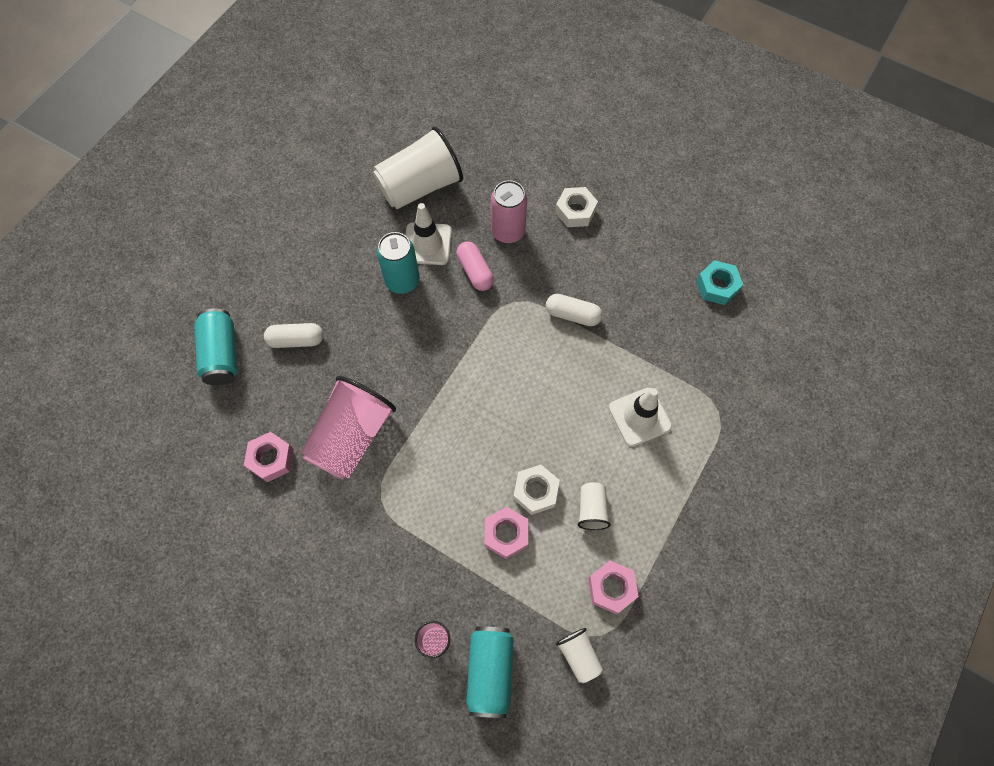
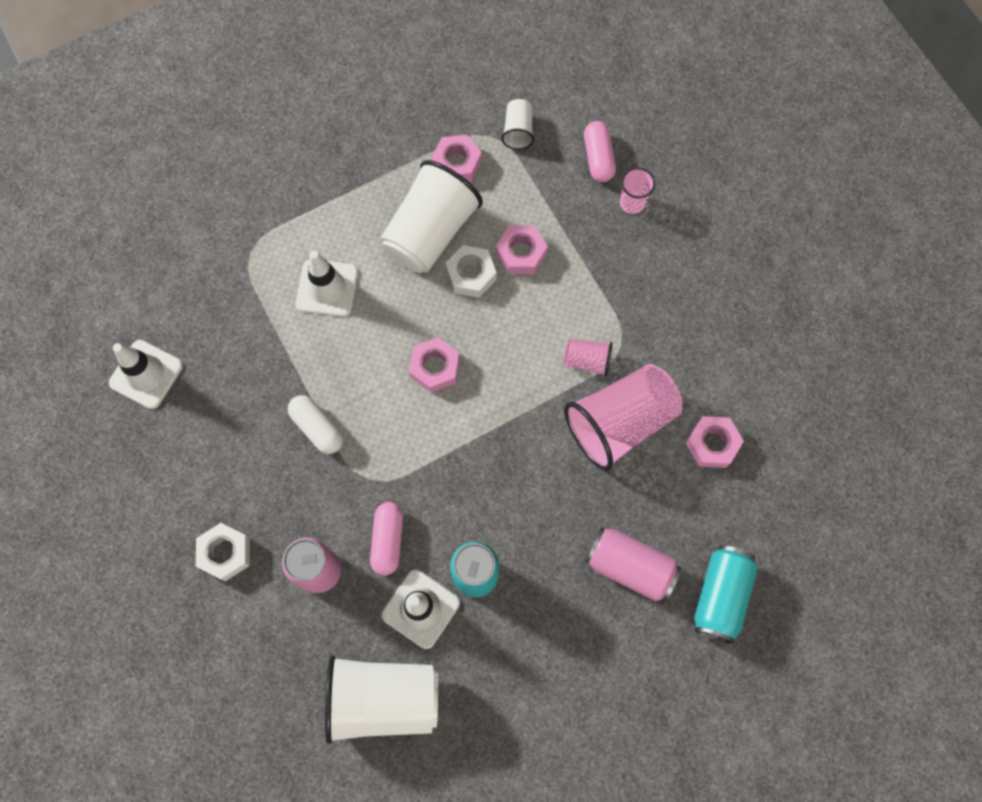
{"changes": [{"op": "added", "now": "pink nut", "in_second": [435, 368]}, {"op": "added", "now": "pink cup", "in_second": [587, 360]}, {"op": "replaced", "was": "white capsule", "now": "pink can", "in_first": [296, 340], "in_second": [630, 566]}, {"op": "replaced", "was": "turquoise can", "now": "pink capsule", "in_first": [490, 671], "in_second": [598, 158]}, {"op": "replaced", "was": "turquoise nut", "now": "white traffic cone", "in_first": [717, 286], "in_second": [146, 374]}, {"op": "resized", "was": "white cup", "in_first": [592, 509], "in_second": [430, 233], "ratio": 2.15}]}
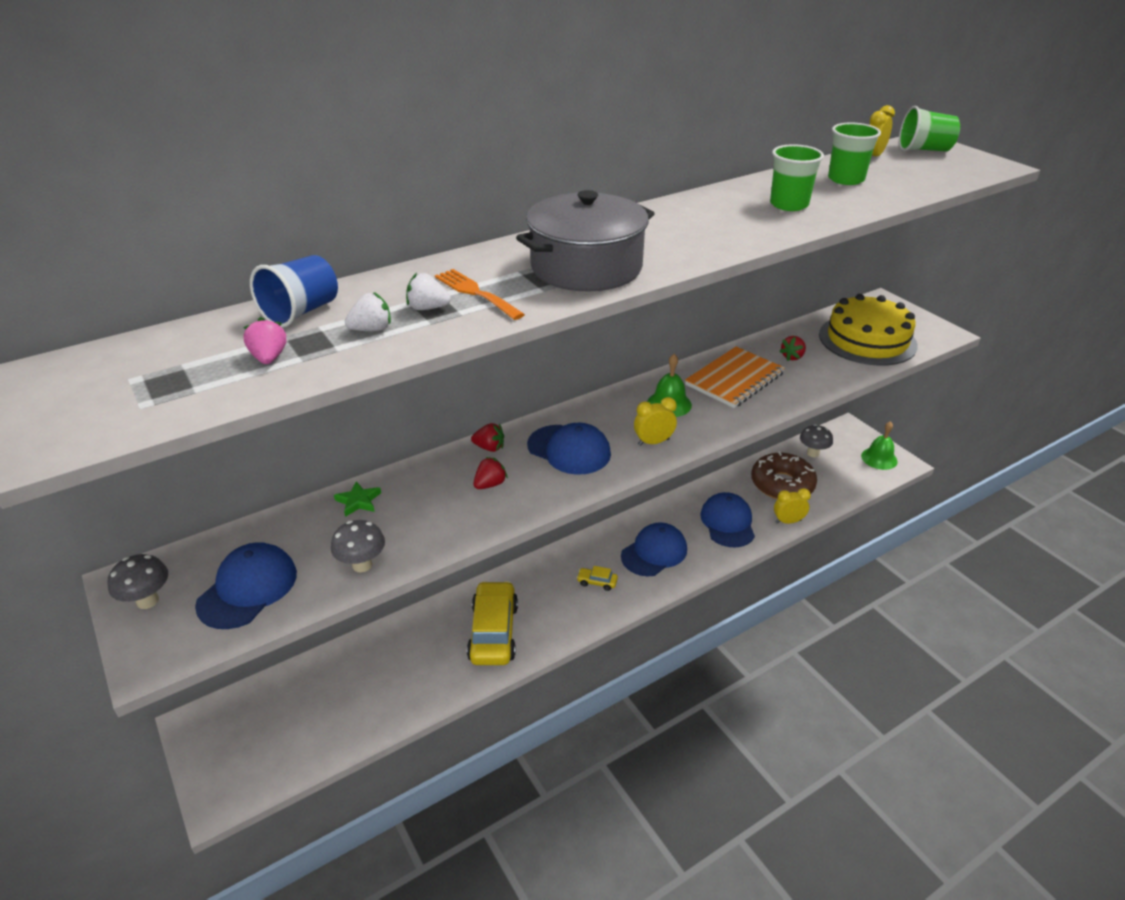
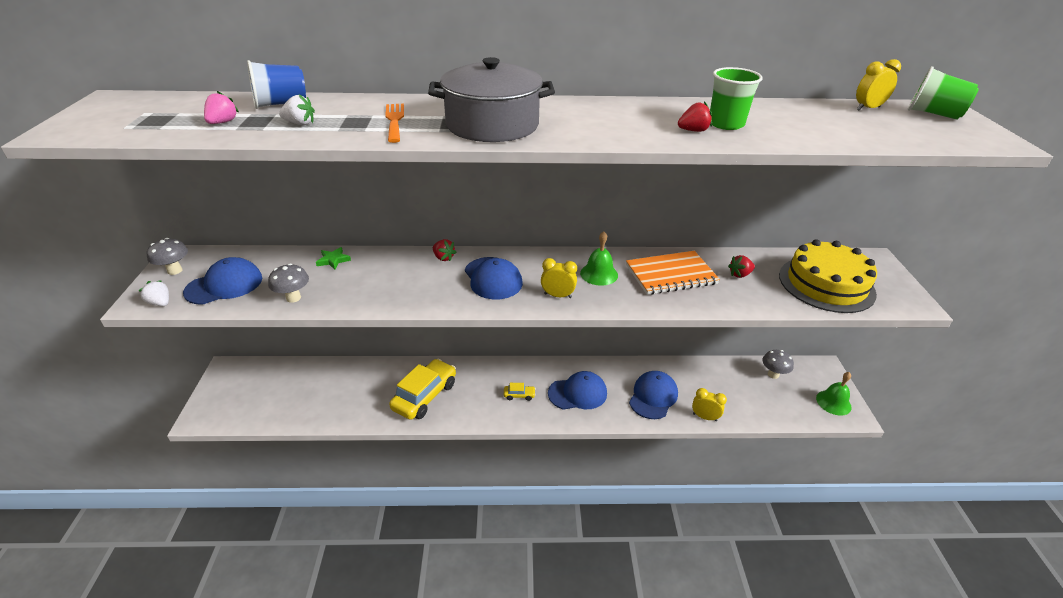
{"changes": [{"op": "removed", "was": "brown donut", "in_first": [782, 484]}, {"op": "removed", "was": "green cup", "in_first": [846, 179]}, {"op": "moved", "was": "white strawberry", "in_first": [427, 308], "in_second": [160, 303]}, {"op": "moved", "was": "red strawberry", "in_first": [490, 484], "in_second": [693, 131]}, {"op": "turned", "was": "yellow car", "in_first": [597, 582], "in_second": [519, 395], "clockwise": 135}]}
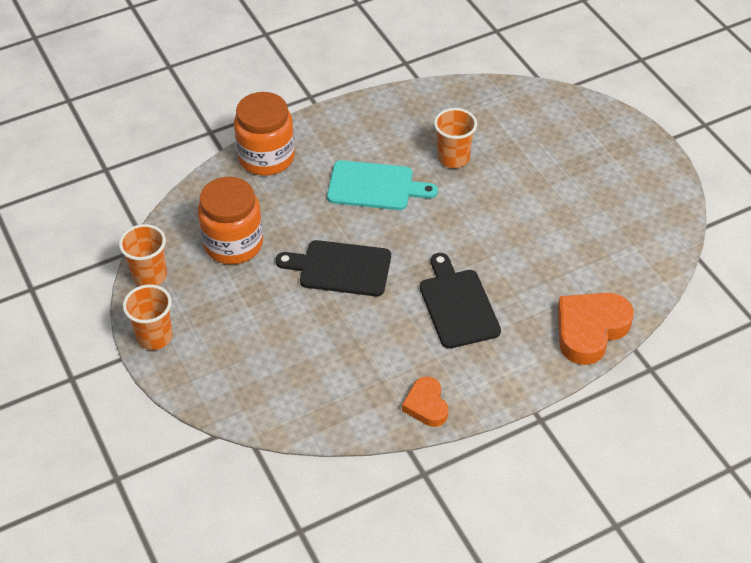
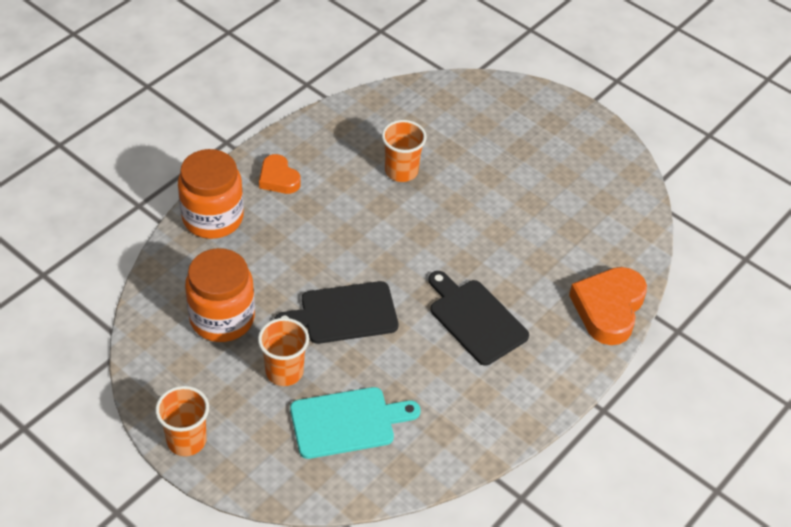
{"changes": [{"op": "moved", "was": "orange cup", "in_first": [150, 276], "in_second": [284, 372]}, {"op": "moved", "was": "turquoise cutting board", "in_first": [375, 186], "in_second": [347, 422]}, {"op": "moved", "was": "orange heart", "in_first": [426, 405], "in_second": [278, 178]}]}
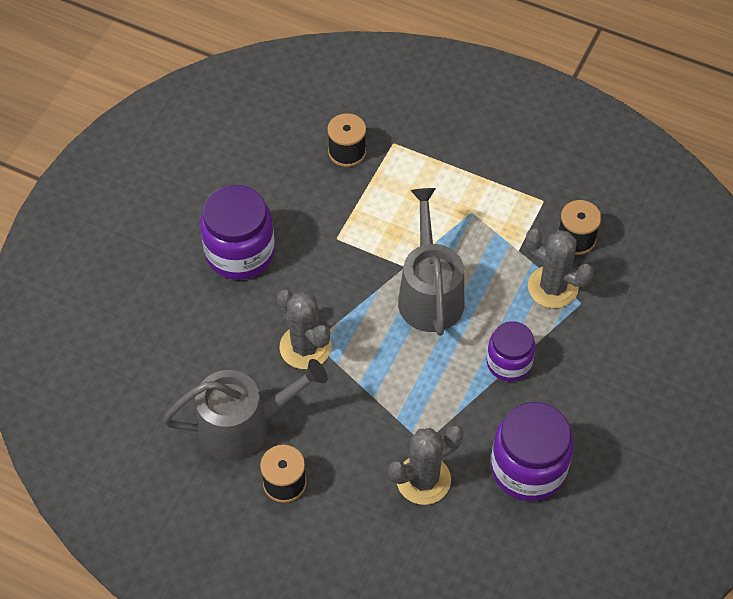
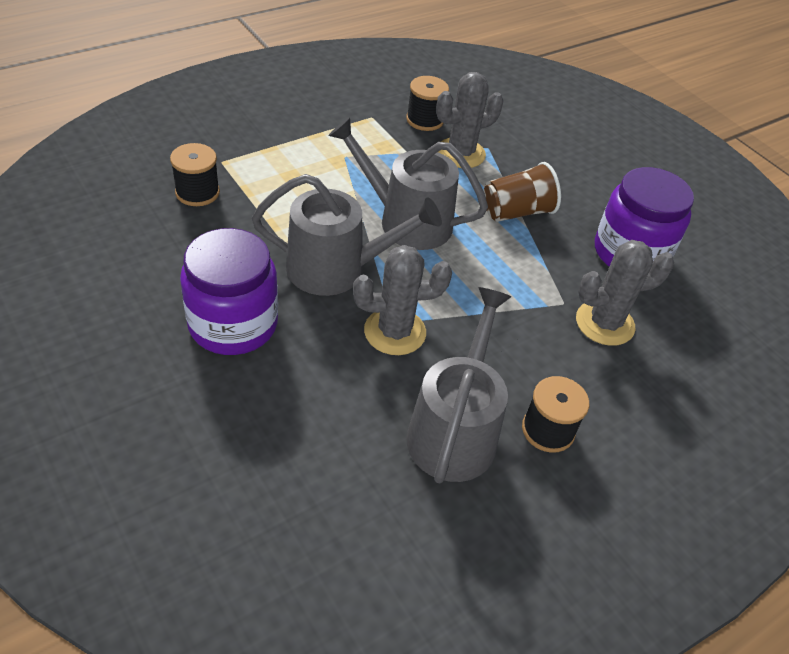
{"changes": [{"op": "added", "now": "grey watering can", "in_second": [336, 269]}, {"op": "replaced", "was": "purple jar", "now": "brown cup", "in_first": [509, 363], "in_second": [516, 212]}, {"op": "turned", "was": "grey cactus", "in_first": [423, 480], "in_second": [604, 323], "clockwise": 75}]}
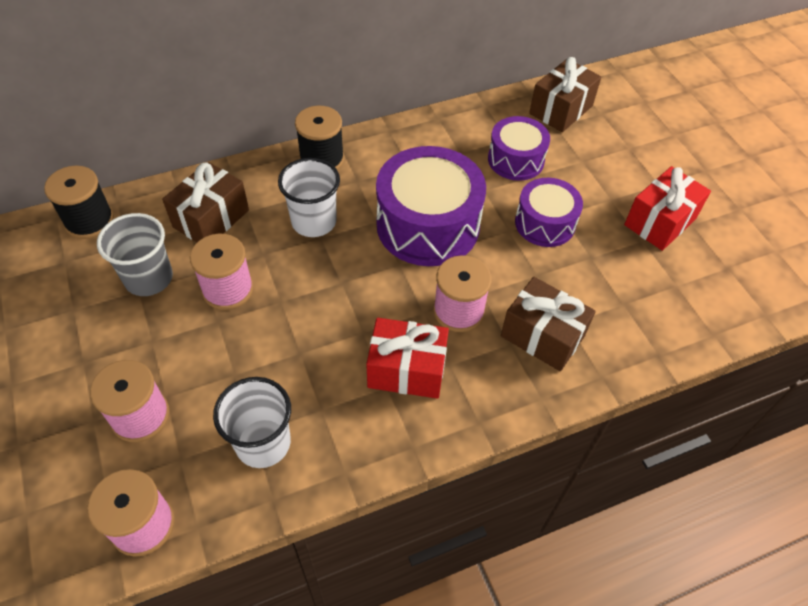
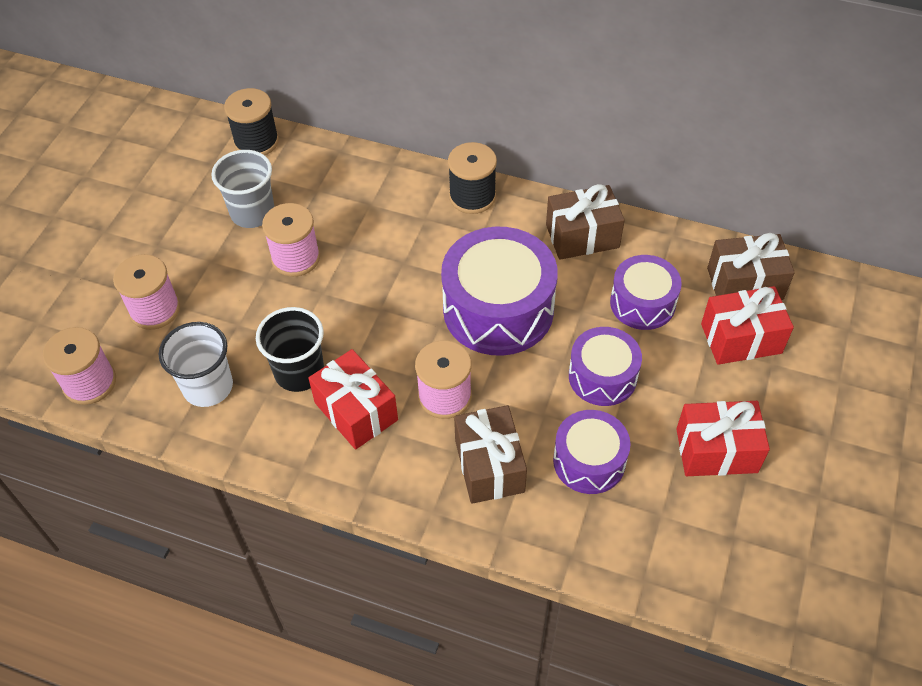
{"changes": [{"op": "removed", "was": "white cup", "in_first": [314, 222]}, {"op": "added", "now": "black cup", "in_second": [299, 372]}, {"op": "added", "now": "purple drum", "in_second": [589, 461]}, {"op": "added", "now": "red gift", "in_second": [741, 338]}, {"op": "moved", "was": "brown gift", "in_first": [211, 218], "in_second": [582, 236]}]}
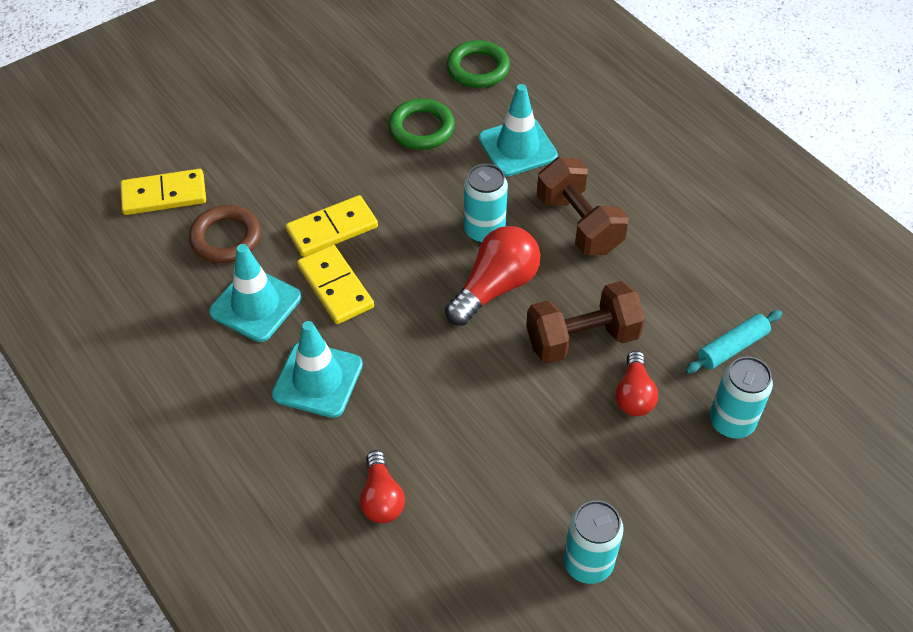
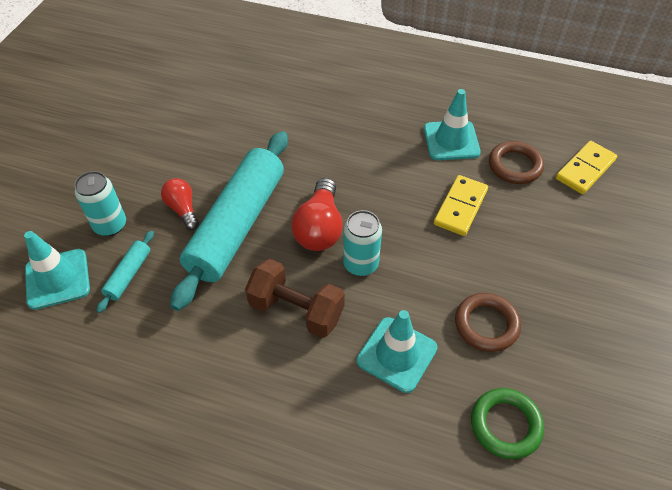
{"changes": [{"op": "removed", "was": "yellow domino", "in_first": [335, 287]}, {"op": "removed", "was": "red light bulb", "in_first": [381, 498]}, {"op": "removed", "was": "turquoise can", "in_first": [588, 563]}, {"op": "moved", "was": "turquoise traffic cone", "in_first": [317, 379], "in_second": [57, 279]}, {"op": "replaced", "was": "brown dumbbell", "now": "turquoise rolling pin", "in_first": [582, 339], "in_second": [237, 225]}, {"op": "recoloured", "was": "green ring", "now": "brown ring", "in_first": [421, 128], "in_second": [486, 325]}]}
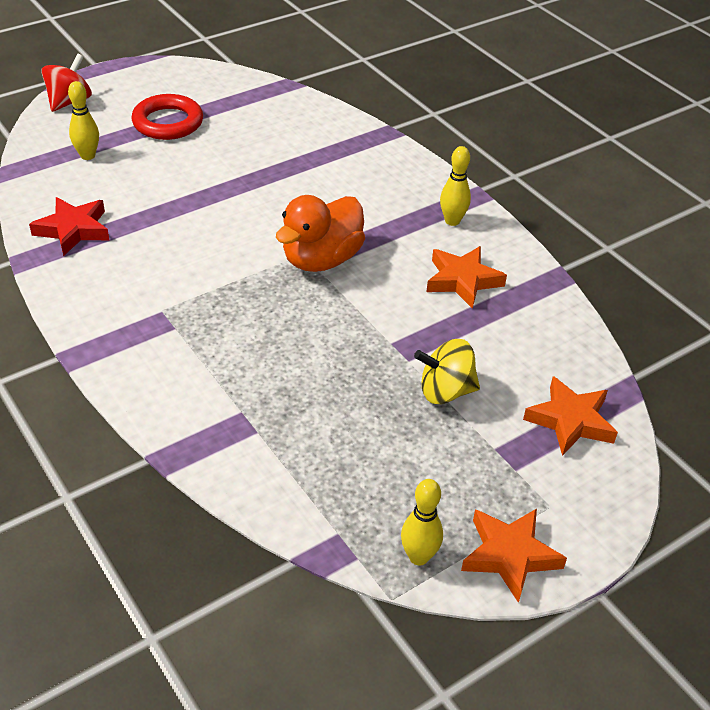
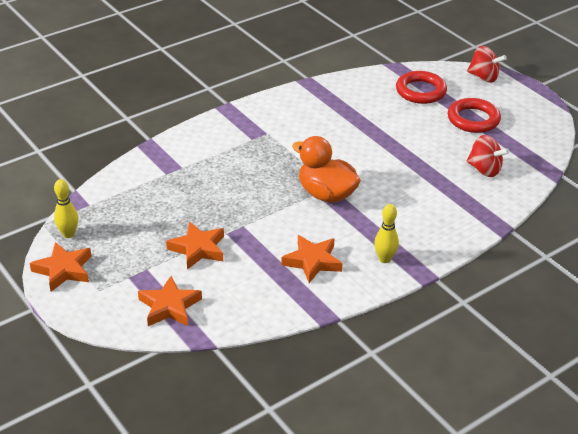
{"changes": [{"op": "removed", "was": "red star", "in_first": [73, 230]}, {"op": "added", "now": "red spinning top", "in_second": [484, 170]}, {"op": "replaced", "was": "yellow bowling pin", "now": "red ring", "in_first": [88, 156], "in_second": [420, 91]}, {"op": "replaced", "was": "yellow spinning top", "now": "orange star", "in_first": [445, 391], "in_second": [198, 249]}]}
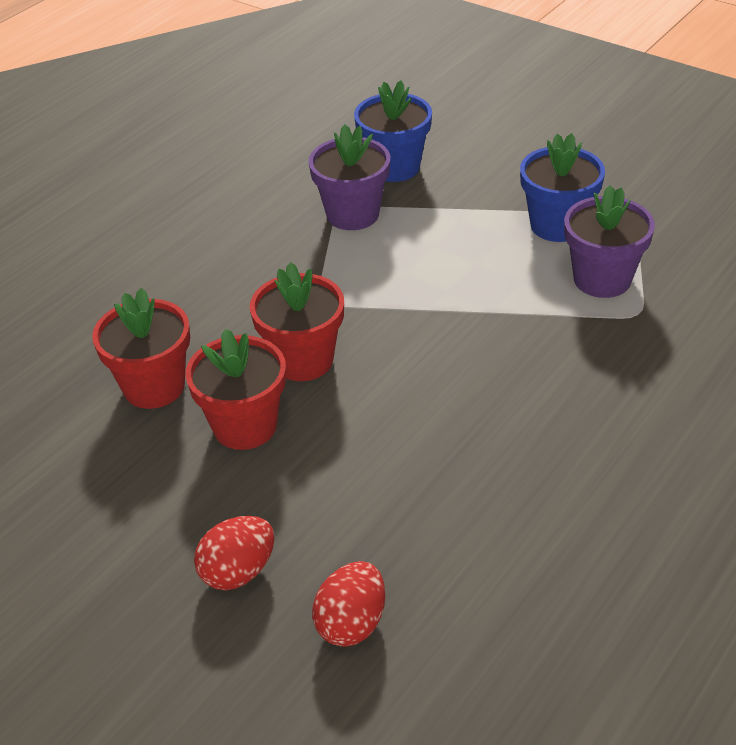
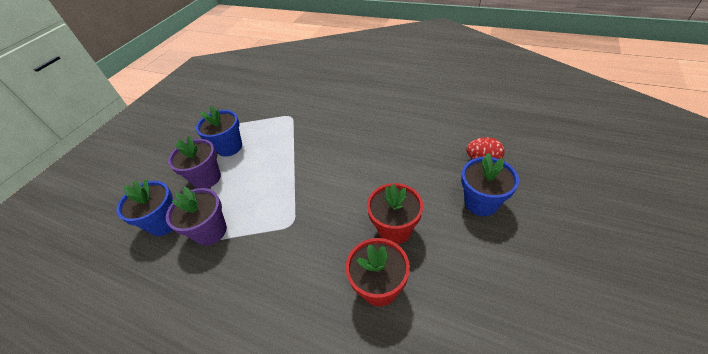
{"changes": [{"op": "removed", "was": "red flower pot", "in_first": [303, 360]}, {"op": "moved", "was": "purple flower pot", "in_first": [602, 279], "in_second": [207, 178]}, {"op": "replaced", "was": "red egg", "now": "blue flower pot", "in_first": [238, 572], "in_second": [481, 202]}]}
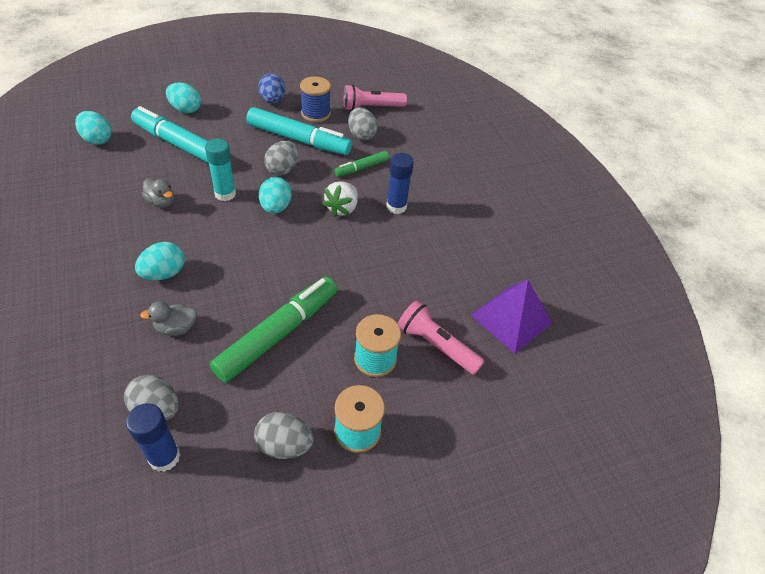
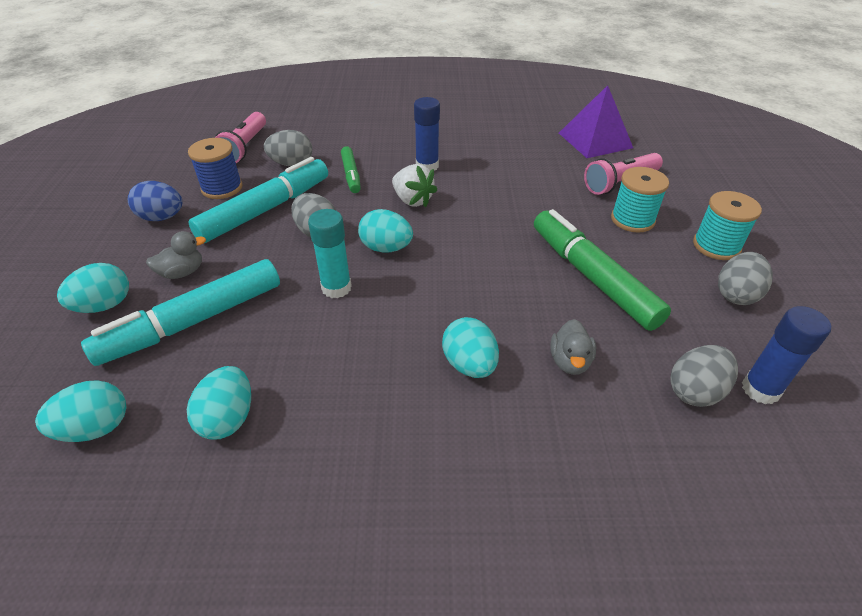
{"changes": [{"op": "added", "now": "turquoise egg", "in_second": [228, 418]}, {"op": "moved", "was": "grey duck", "in_first": [161, 202], "in_second": [182, 272]}]}
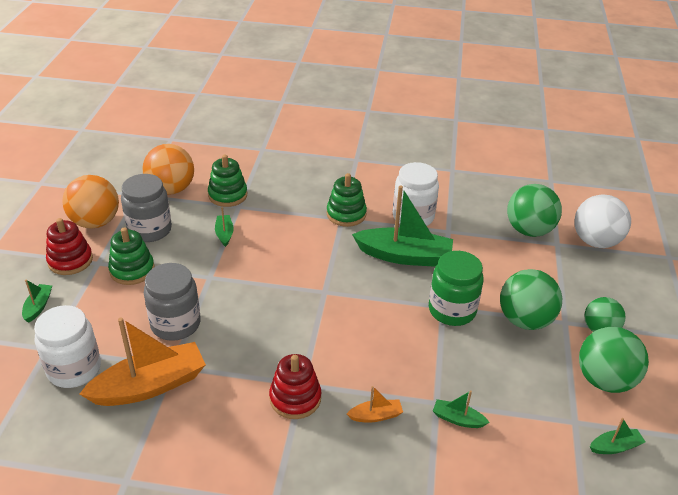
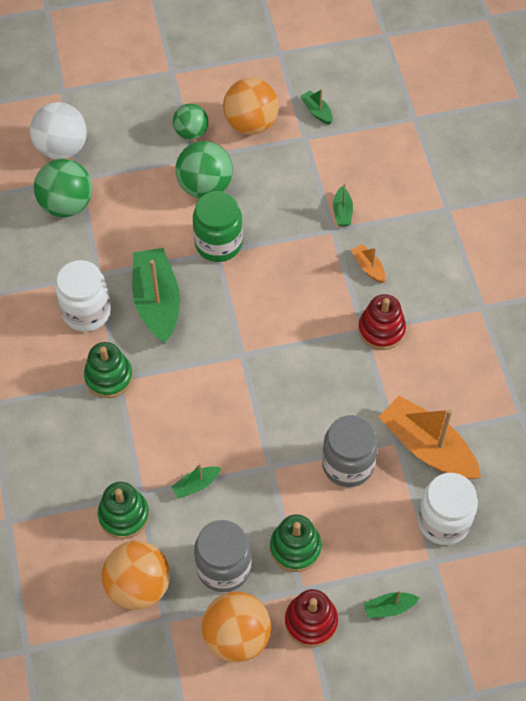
{"changes": [{"op": "recoloured", "was": "green ball", "now": "orange ball", "in_first": [604, 380], "in_second": [251, 124]}]}
